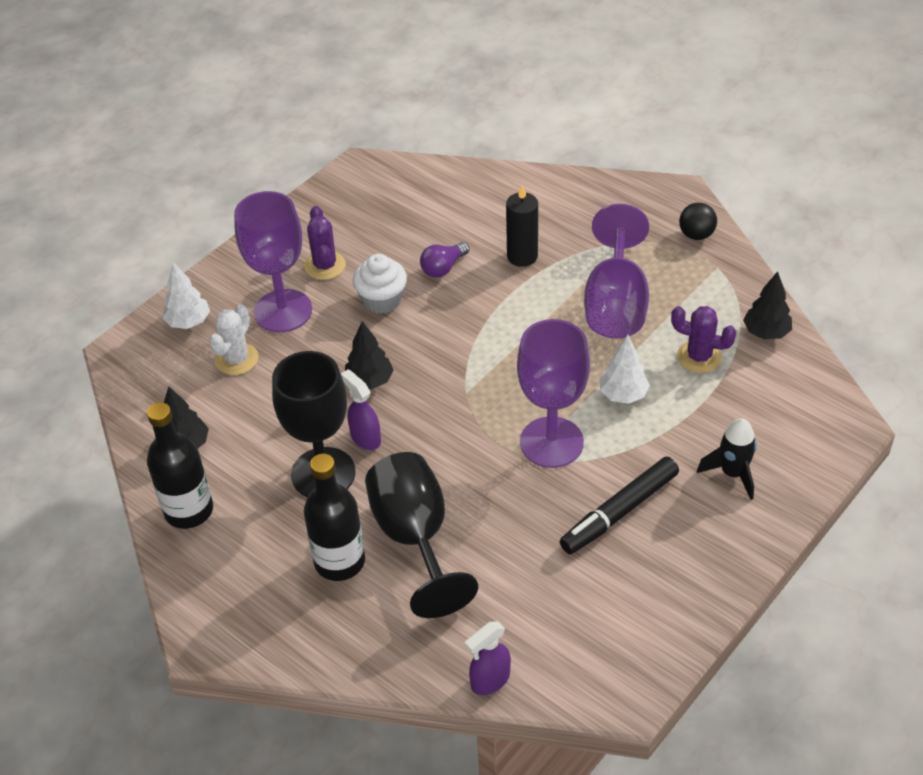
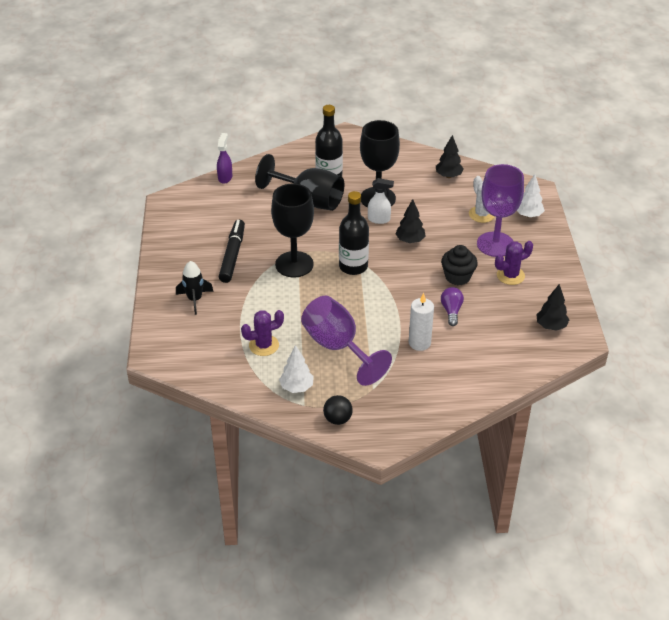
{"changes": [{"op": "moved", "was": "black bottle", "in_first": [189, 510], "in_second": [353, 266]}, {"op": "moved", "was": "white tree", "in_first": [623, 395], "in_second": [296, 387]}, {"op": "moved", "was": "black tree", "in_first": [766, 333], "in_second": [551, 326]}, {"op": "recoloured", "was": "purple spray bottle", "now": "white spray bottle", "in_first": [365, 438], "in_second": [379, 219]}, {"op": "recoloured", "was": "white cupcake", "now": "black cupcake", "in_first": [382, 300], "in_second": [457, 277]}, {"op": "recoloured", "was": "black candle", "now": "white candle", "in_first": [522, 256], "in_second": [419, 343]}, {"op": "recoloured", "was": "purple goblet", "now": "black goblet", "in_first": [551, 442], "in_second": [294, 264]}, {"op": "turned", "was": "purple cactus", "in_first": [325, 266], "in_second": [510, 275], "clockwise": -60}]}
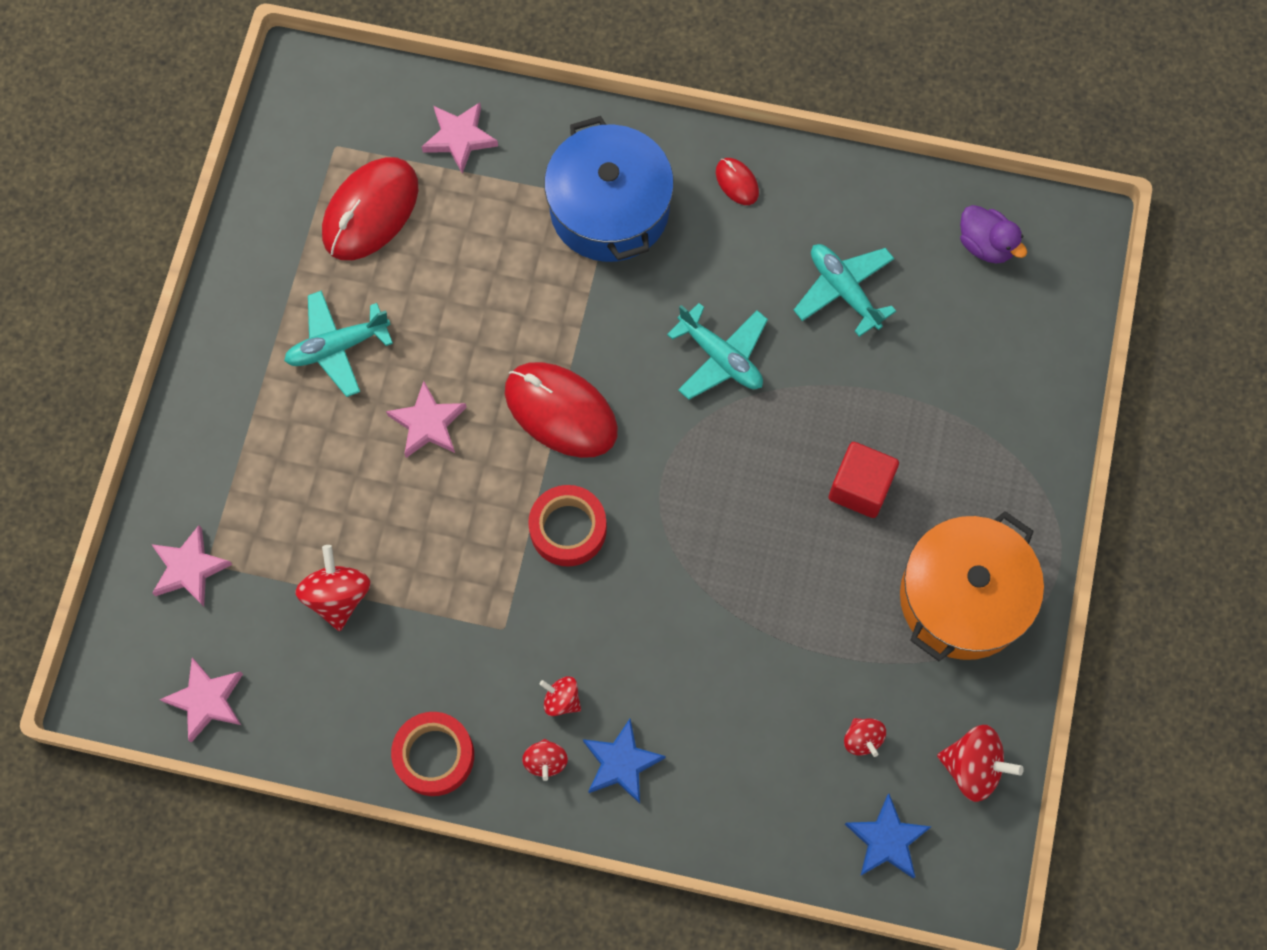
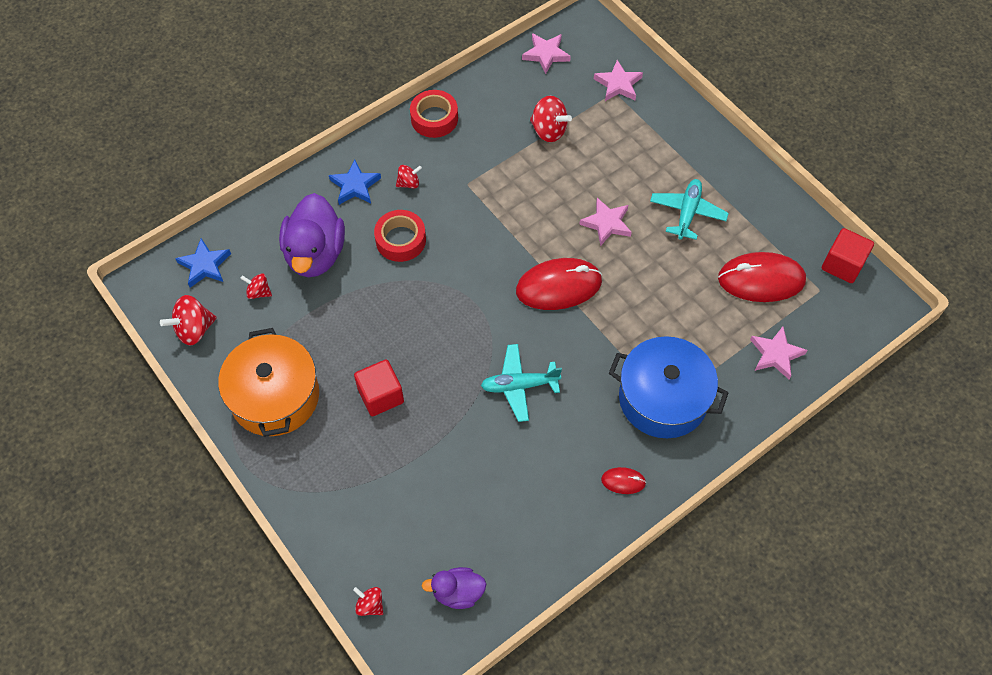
{"changes": [{"op": "removed", "was": "turquoise plane", "in_first": [844, 290]}, {"op": "added", "now": "purple duck", "in_second": [315, 254]}, {"op": "added", "now": "red cube", "in_second": [842, 265]}, {"op": "moved", "was": "red spinning top", "in_first": [545, 761], "in_second": [370, 605]}, {"op": "moved", "was": "red tape", "in_first": [568, 529], "in_second": [400, 240]}, {"op": "turned", "was": "red mouse", "in_first": [370, 211], "in_second": [761, 279], "clockwise": -75}]}
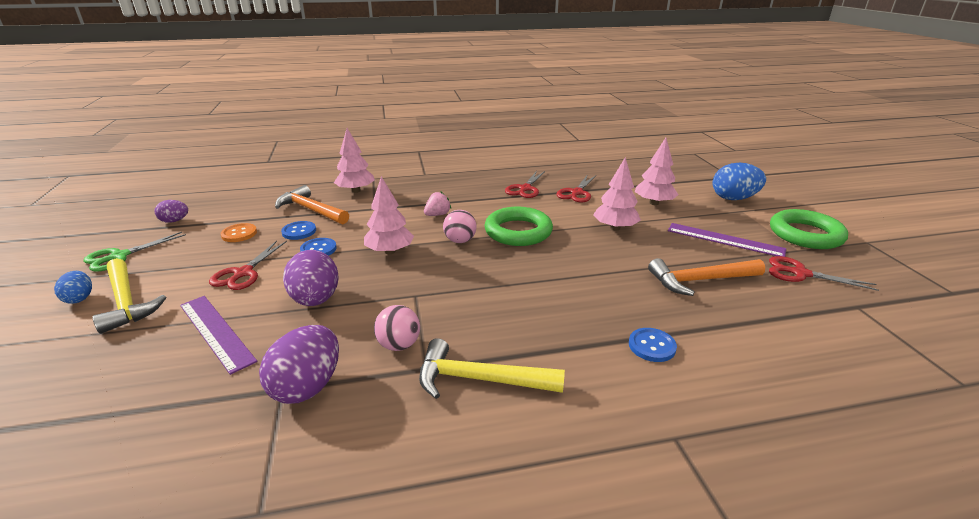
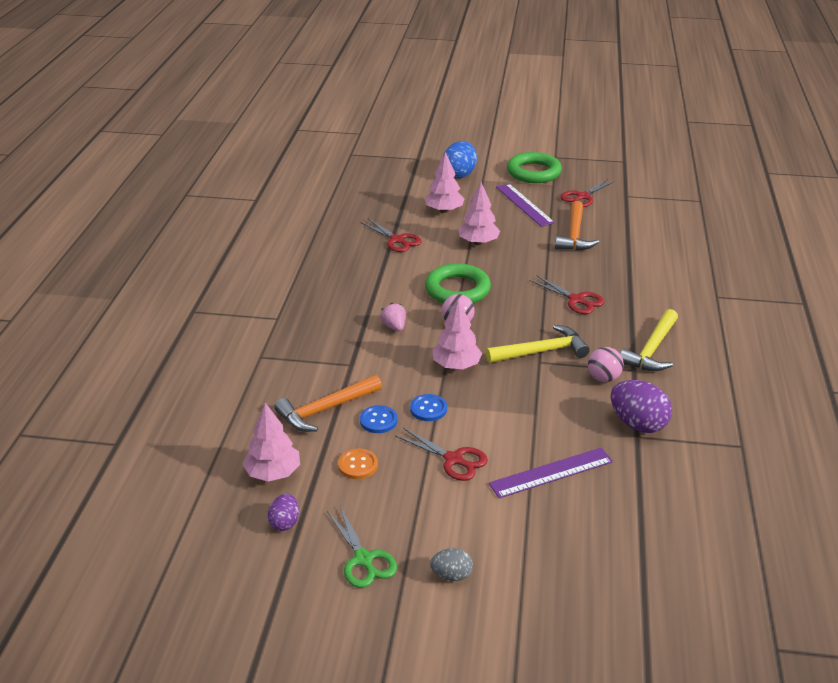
{"changes": [{"op": "removed", "was": "purple egg", "in_first": [315, 300]}, {"op": "removed", "was": "blue button", "in_first": [652, 346]}, {"op": "moved", "was": "yellow hammer", "in_first": [126, 302], "in_second": [542, 351]}, {"op": "moved", "was": "pink tree", "in_first": [356, 191], "in_second": [273, 473]}, {"op": "moved", "was": "red scissors", "in_first": [525, 189], "in_second": [576, 300]}, {"op": "recoloured", "was": "blue egg", "now": "grey egg", "in_first": [80, 298], "in_second": [451, 575]}, {"op": "turned", "was": "purple ruler", "in_first": [724, 240], "in_second": [524, 204], "clockwise": -75}]}
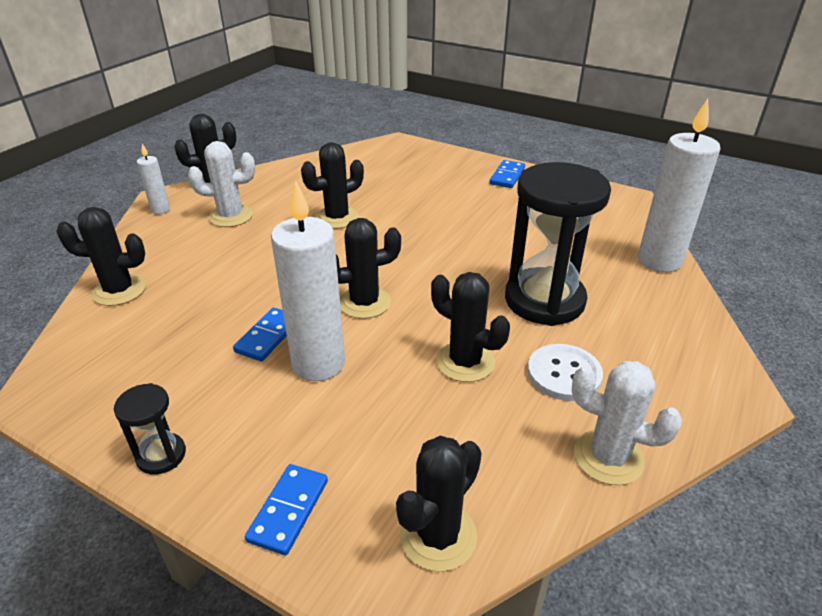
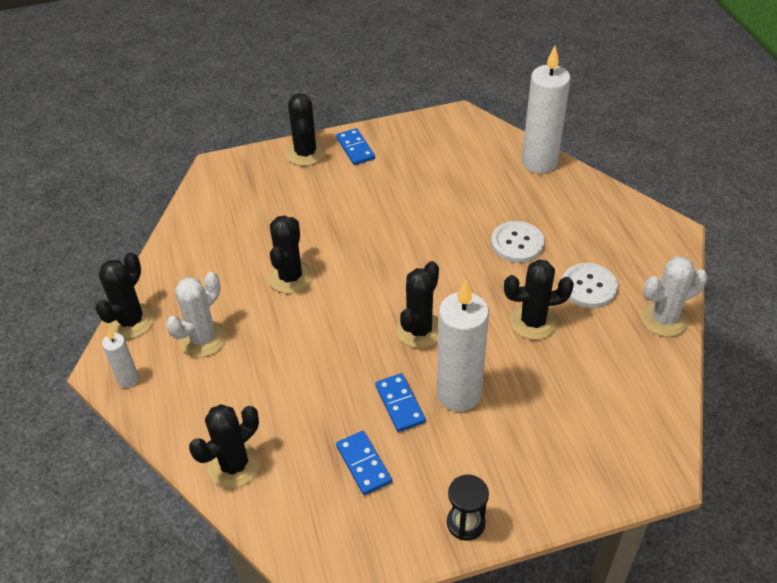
{"changes": [{"op": "moved", "was": "blue domino", "in_first": [288, 510], "in_second": [363, 464]}, {"op": "moved", "was": "black cactus", "in_first": [438, 536], "in_second": [305, 153]}, {"op": "replaced", "was": "black hourglass", "now": "white button", "in_first": [544, 300], "in_second": [517, 243]}]}
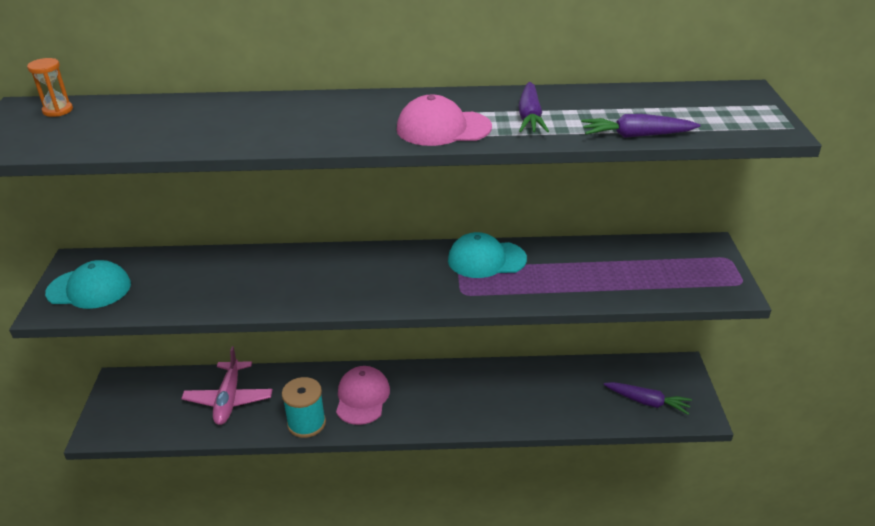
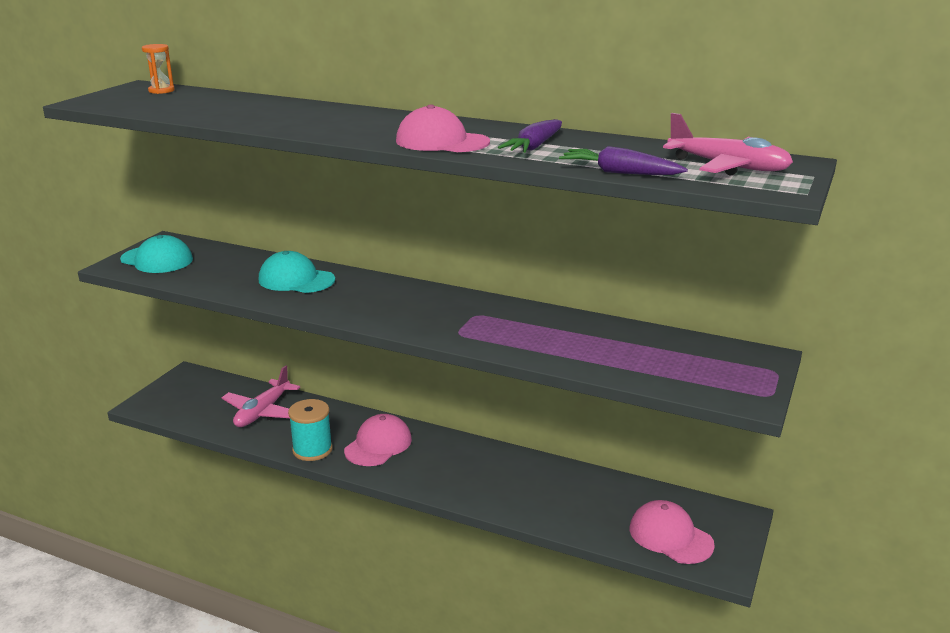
{"changes": [{"op": "added", "now": "pink plane", "in_second": [728, 167]}, {"op": "moved", "was": "turquoise cap", "in_first": [486, 259], "in_second": [296, 280]}, {"op": "replaced", "was": "purple carrot", "now": "pink cap", "in_first": [647, 402], "in_second": [670, 536]}]}
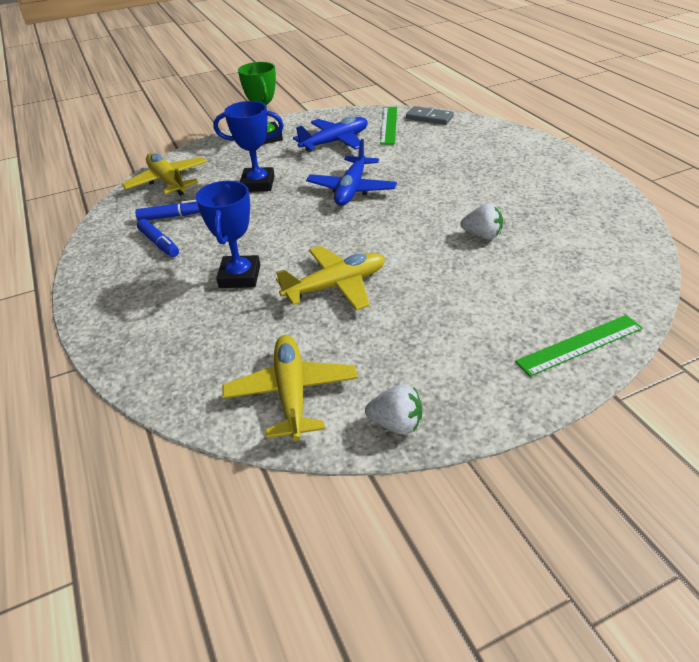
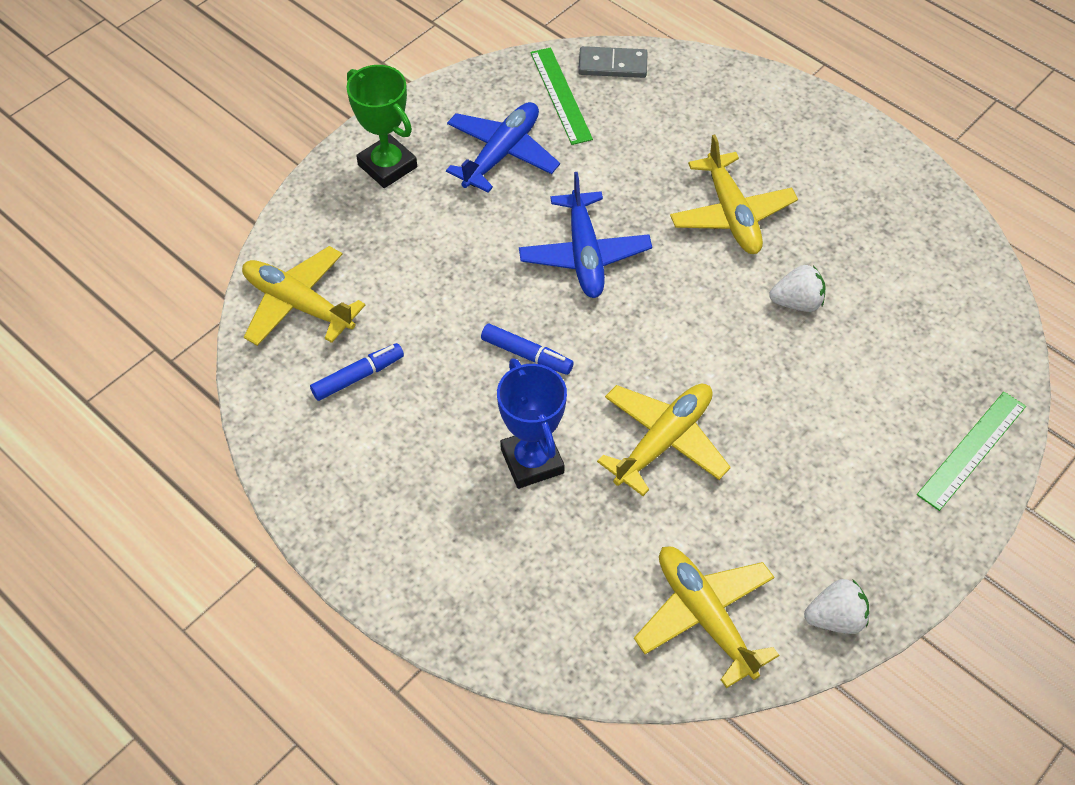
{"changes": [{"op": "removed", "was": "blue trophy", "in_first": [258, 184]}, {"op": "added", "now": "yellow plane", "in_second": [731, 214]}, {"op": "moved", "was": "blue marker", "in_first": [159, 243], "in_second": [526, 354]}]}
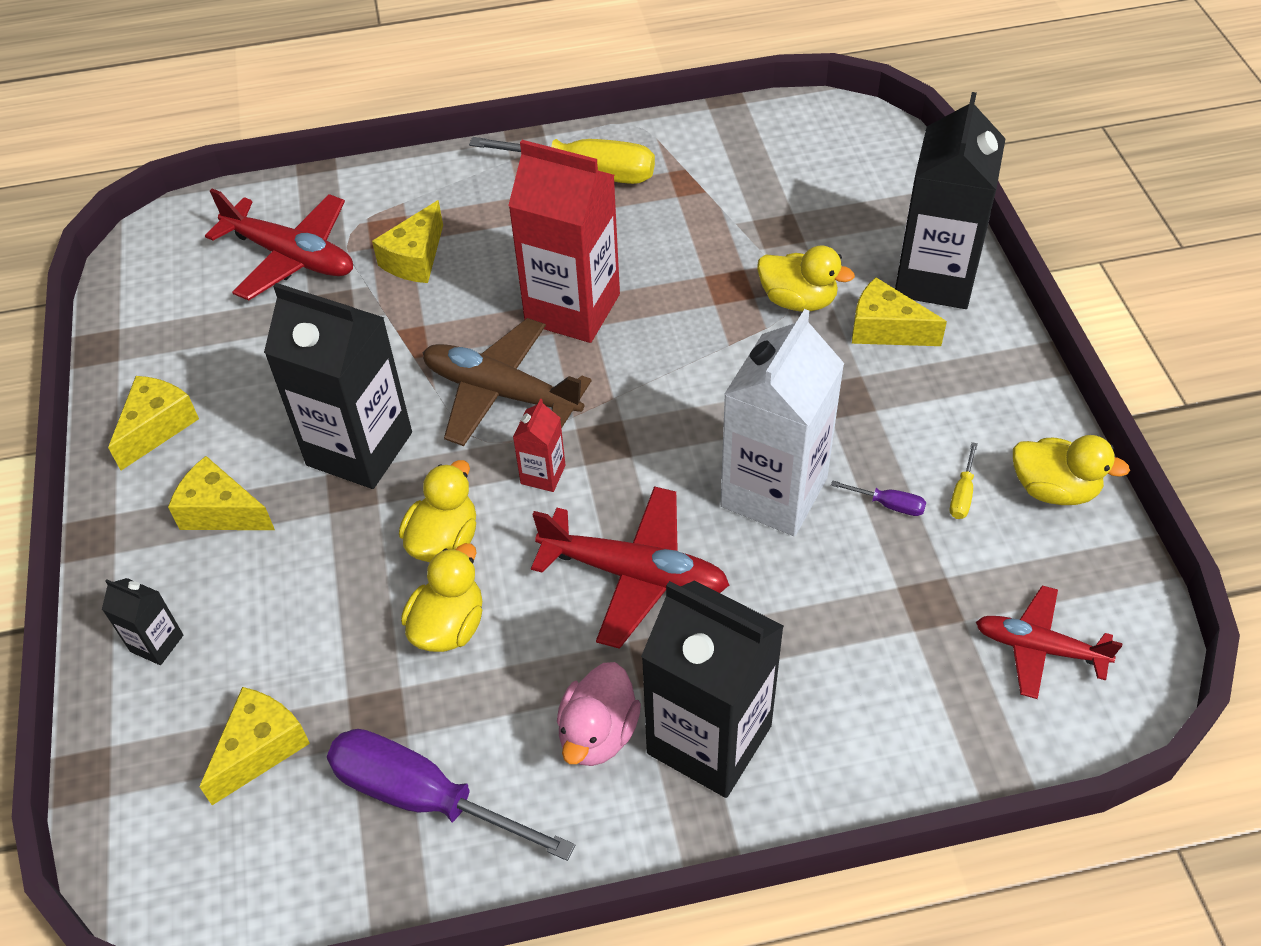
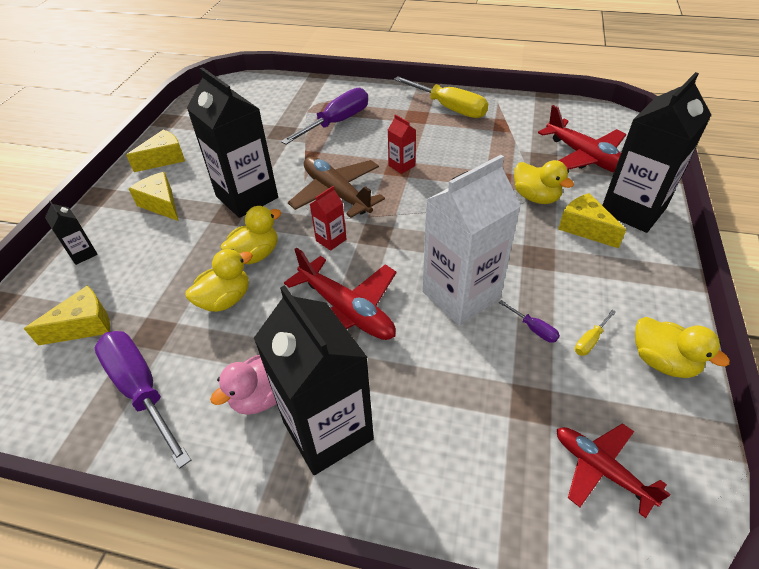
{"changes": [{"op": "moved", "was": "red plane", "in_first": [291, 257], "in_second": [585, 157]}, {"op": "replaced", "was": "yellow cheese", "now": "purple screwdriver", "in_first": [415, 259], "in_second": [336, 123]}, {"op": "resized", "was": "red carton", "in_first": [572, 309], "in_second": [401, 166], "ratio": 0.44}]}
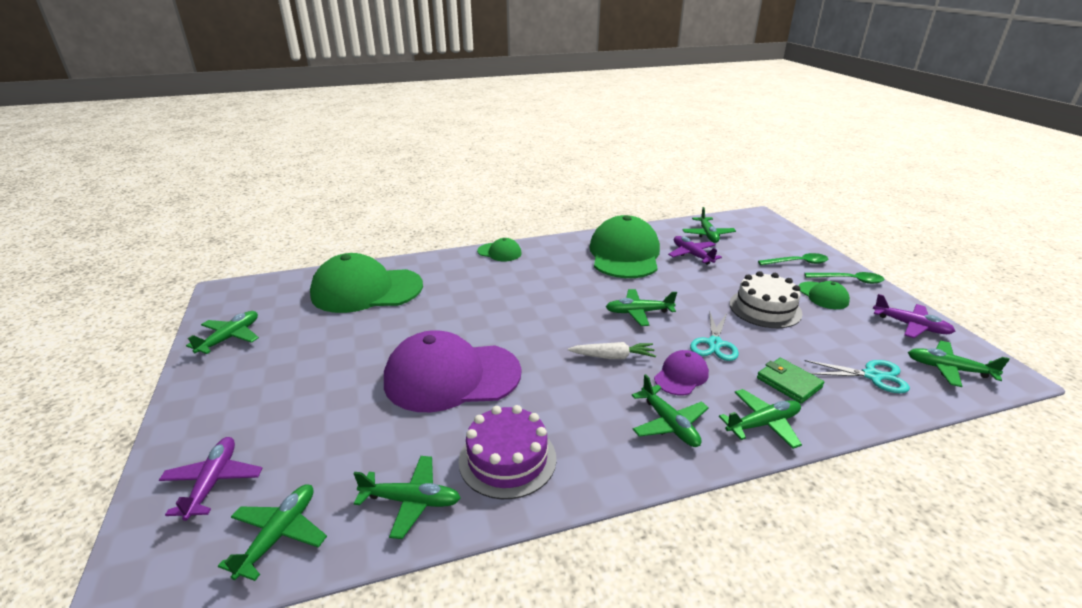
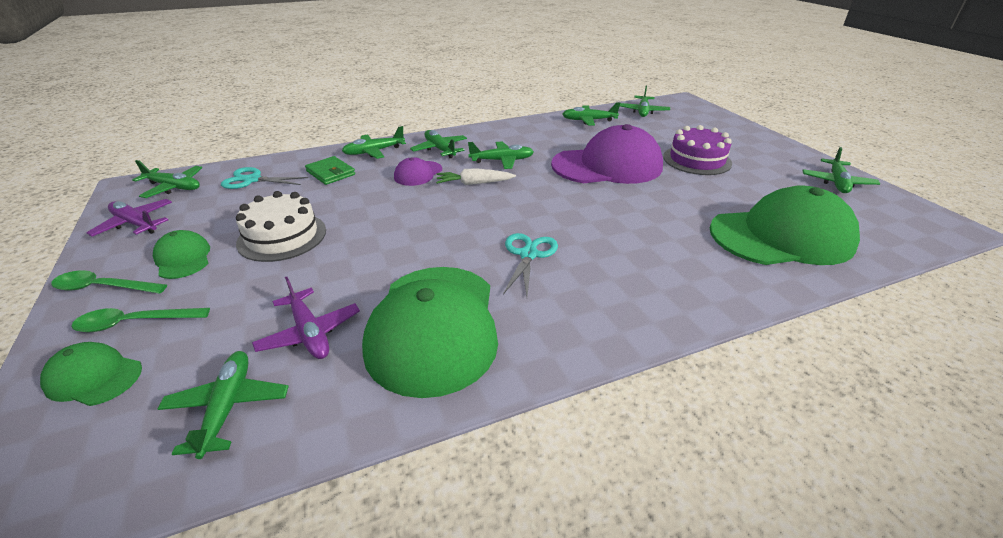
{"changes": [{"op": "removed", "was": "purple plane", "in_first": [213, 482]}, {"op": "moved", "was": "purple cake", "in_first": [507, 459], "in_second": [697, 160]}, {"op": "moved", "was": "green cap", "in_first": [499, 252], "in_second": [93, 377]}, {"op": "moved", "was": "green plane", "in_first": [638, 312], "in_second": [502, 161]}, {"op": "moved", "was": "turquoise scissors", "in_first": [714, 344], "in_second": [528, 254]}]}
